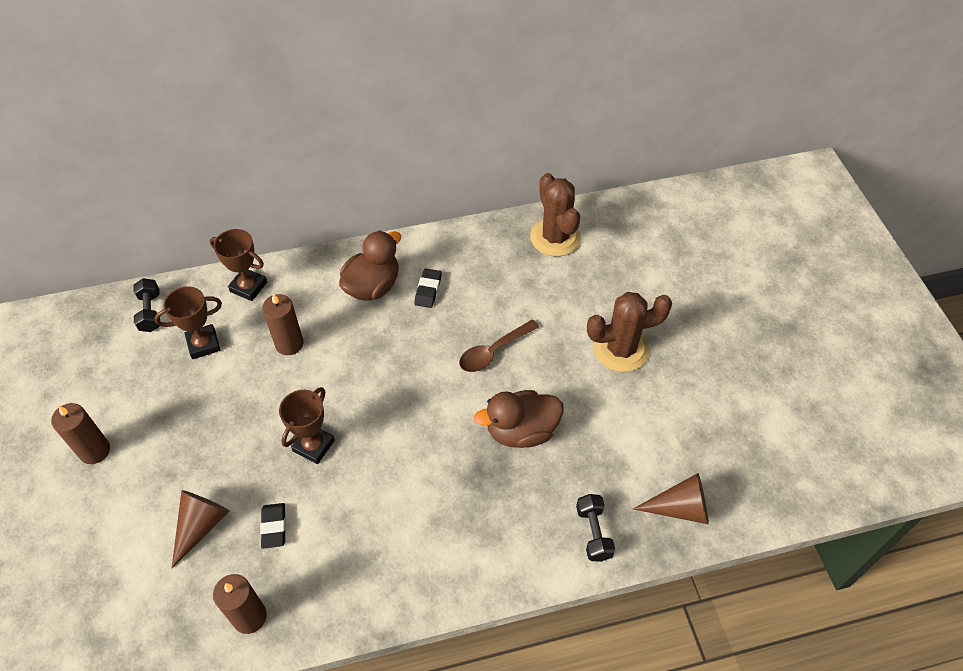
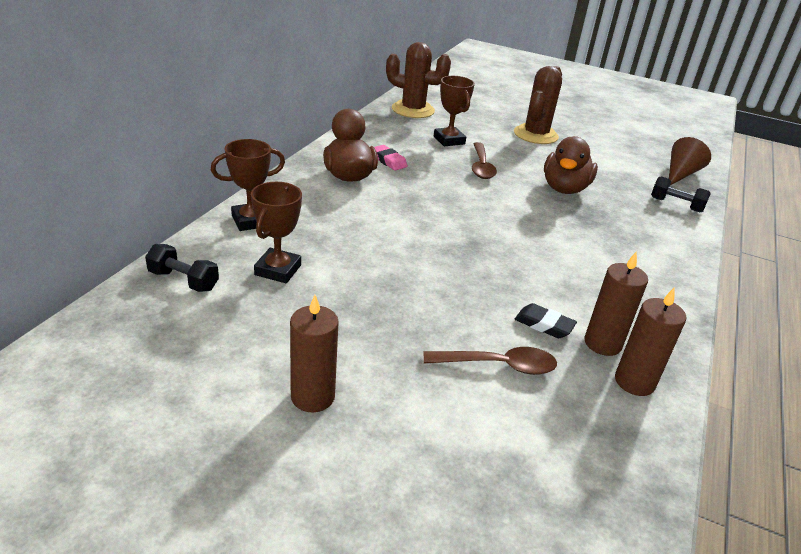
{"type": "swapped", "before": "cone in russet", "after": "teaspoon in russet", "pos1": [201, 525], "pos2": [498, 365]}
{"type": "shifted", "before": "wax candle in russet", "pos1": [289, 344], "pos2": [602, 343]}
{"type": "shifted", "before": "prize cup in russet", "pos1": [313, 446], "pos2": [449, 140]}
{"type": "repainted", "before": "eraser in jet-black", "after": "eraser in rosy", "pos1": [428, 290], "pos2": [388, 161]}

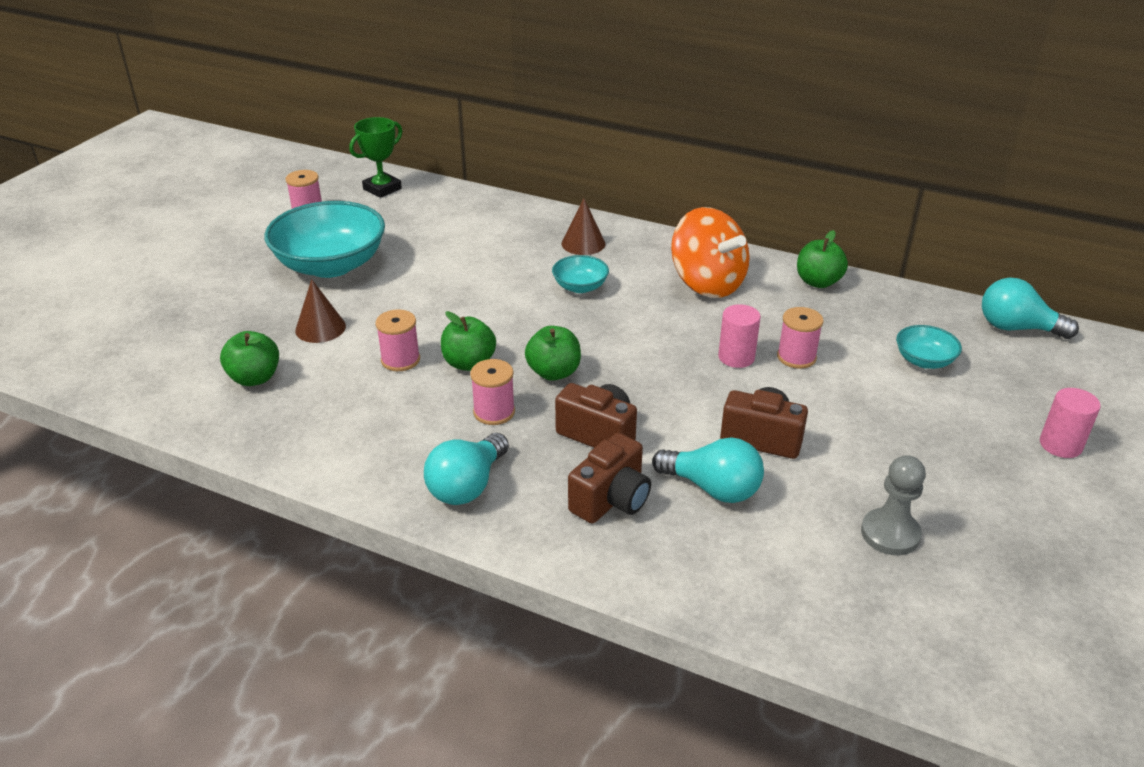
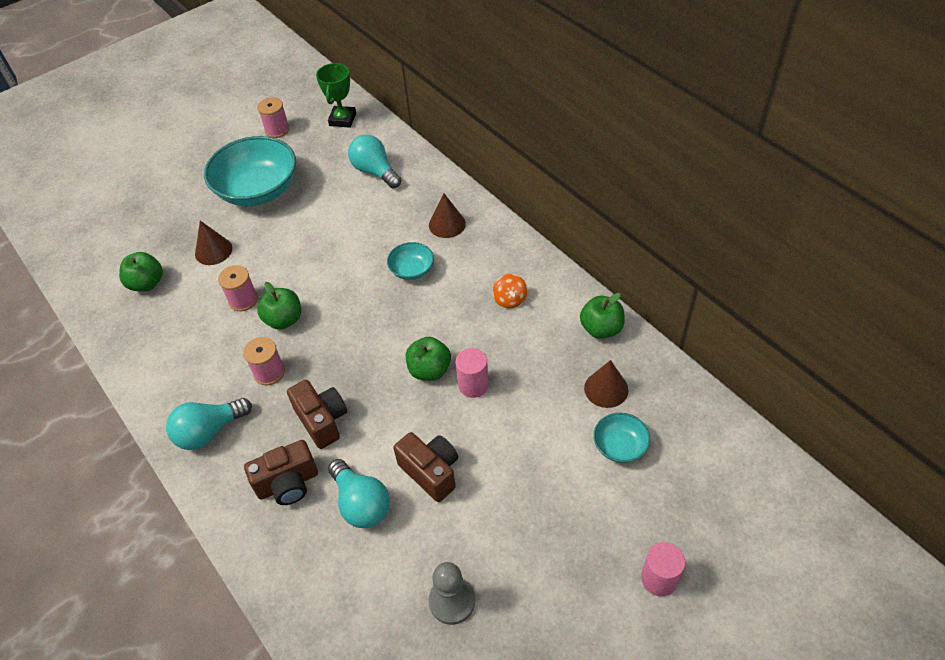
{"type": "rotated", "before": "prize cup in green", "pos1": [382, 189], "pos2": [342, 119], "turn": -60}
{"type": "shifted", "before": "toy apple in green", "pos1": [553, 372], "pos2": [429, 370]}
{"type": "scaled", "before": "whirligig in orange-coloured", "pos1": [707, 283], "pos2": [510, 300], "scale": 0.45}
{"type": "gone", "before": "bobbin in rosy", "pos1": [796, 357]}
{"type": "shifted", "before": "light bulb in aqua", "pos1": [1016, 328], "pos2": [375, 171]}
{"type": "new", "after": "cone in russet", "pos2": [606, 389]}

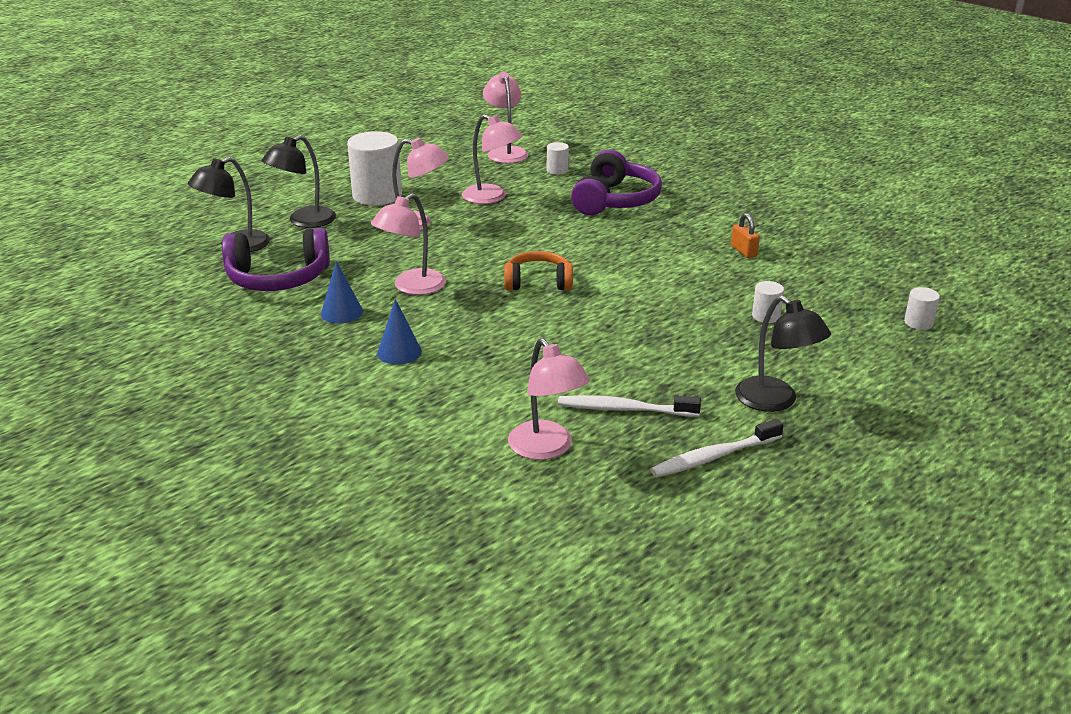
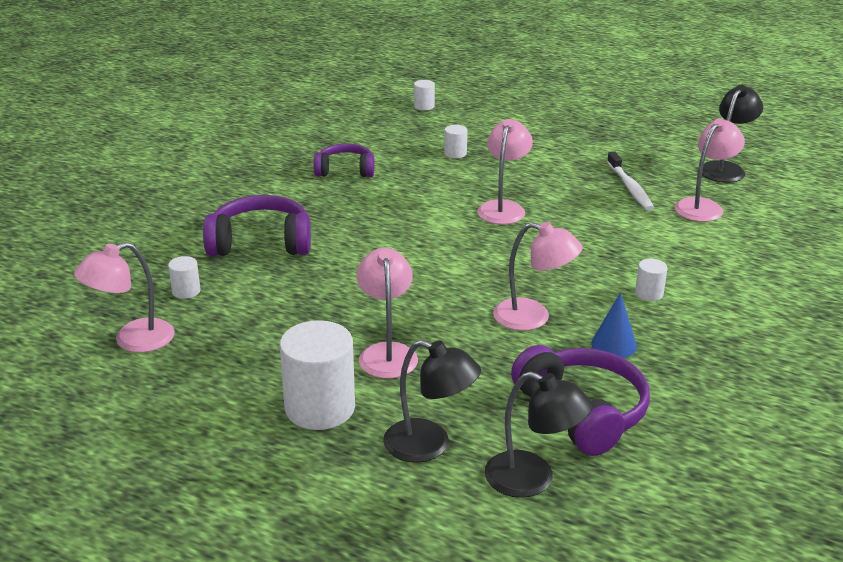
{"type": "swapped", "before": "cone in blue", "after": "cylinder shape in pure white", "pos1": [399, 352], "pos2": [649, 293]}
{"type": "shifted", "before": "lamp in rosy", "pos1": [491, 197], "pos2": [503, 208]}
{"type": "gone", "before": "headphones in orange-coloured", "pos1": [538, 282]}
{"type": "gone", "before": "tooth brush in pure white", "pos1": [713, 457]}
{"type": "swapped", "before": "small lock in orange-coloured", "after": "headphones in purple", "pos1": [743, 251], "pos2": [345, 170]}
{"type": "shifted", "before": "lamp in jet-black", "pos1": [775, 401], "pos2": [726, 169]}

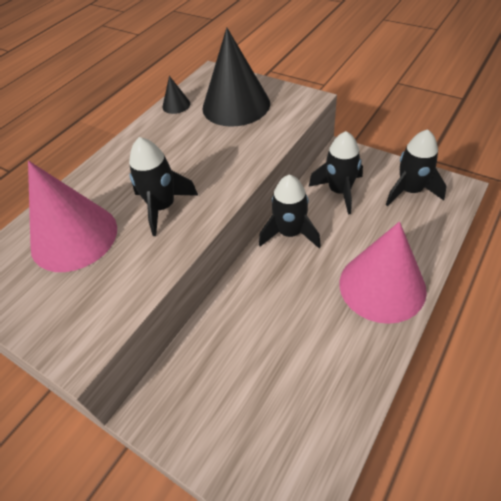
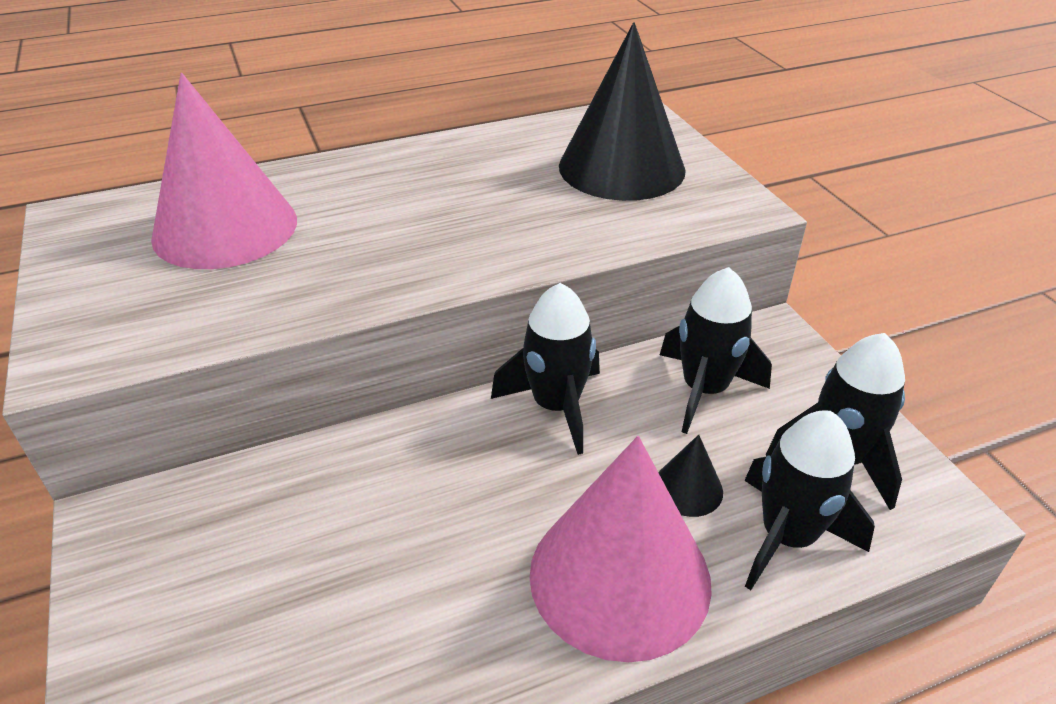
{"type": "shifted", "before": "toy rocket in jet-black", "pos1": [162, 207], "pos2": [787, 536]}
{"type": "shifted", "before": "cone in jet-black", "pos1": [176, 105], "pos2": [688, 488]}

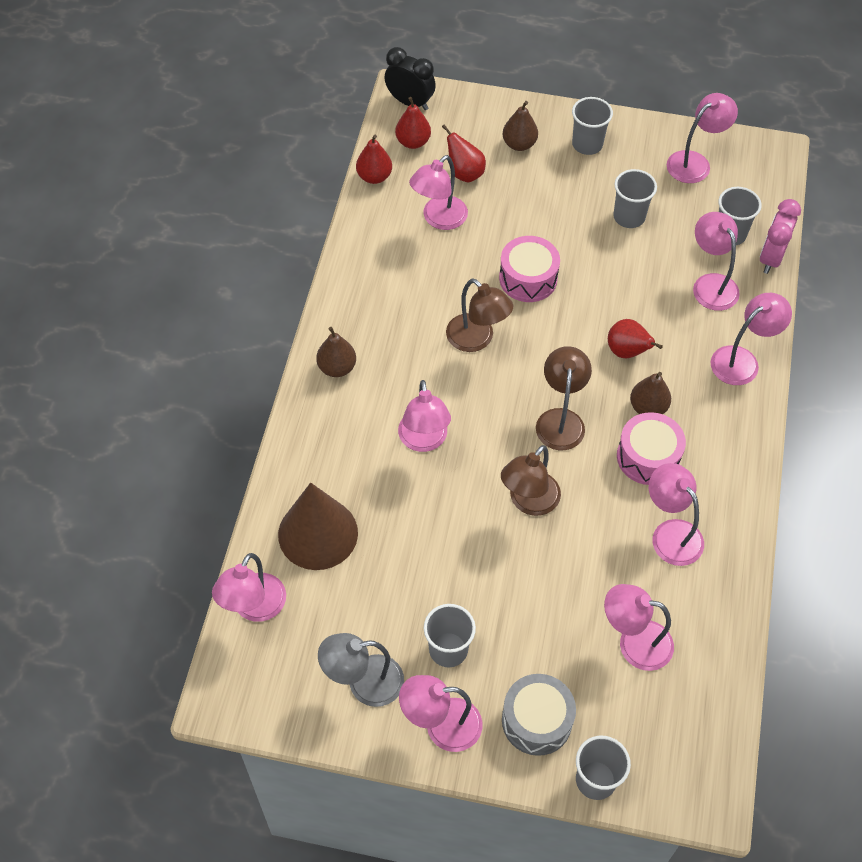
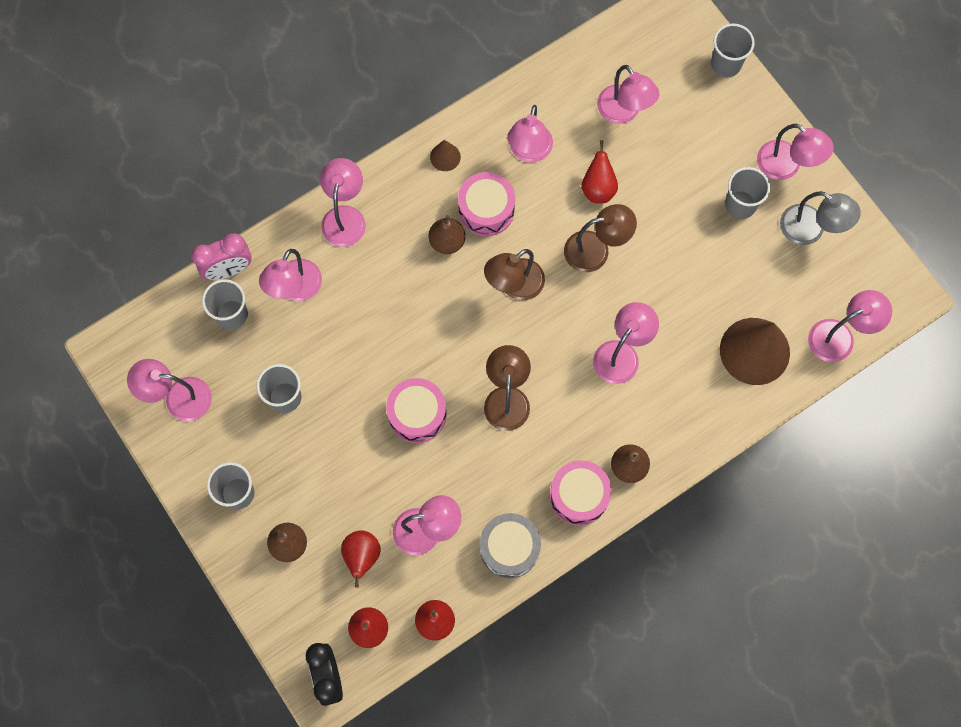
{"type": "shifted", "before": "toy drum in ash-grey", "pos1": [536, 720], "pos2": [509, 548]}
{"type": "shifted", "before": "pear in crimson", "pos1": [627, 352], "pos2": [598, 188]}
{"type": "rotated", "before": "lamp in rosy", "pos1": [742, 360], "pos2": [345, 216], "turn": 90}
{"type": "new", "after": "cone in russet", "pos2": [445, 157]}
{"type": "new", "after": "toy drum in rosy", "pos2": [579, 496]}

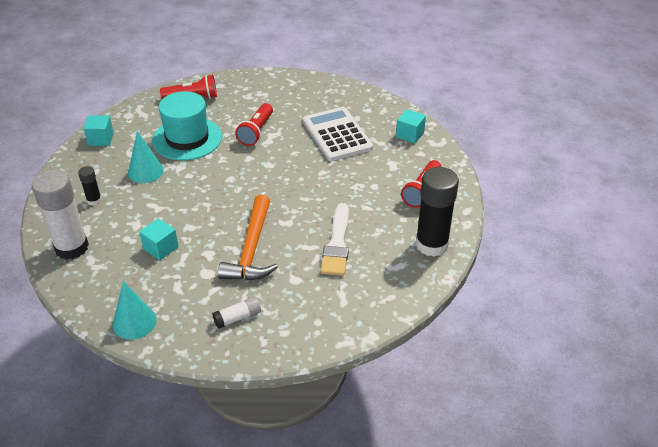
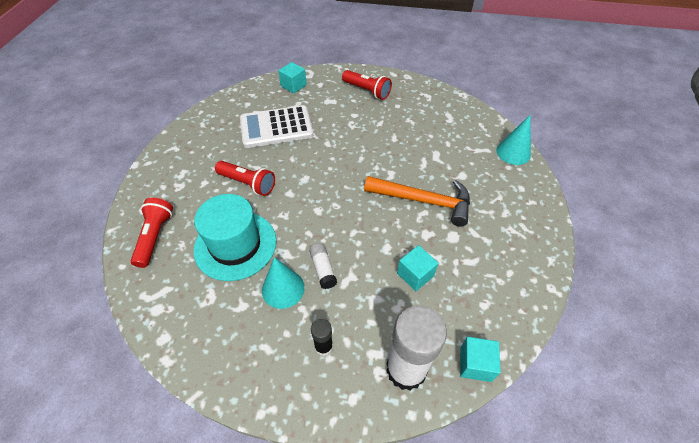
{"type": "shifted", "before": "block in aqua", "pos1": [101, 139], "pos2": [475, 364]}
{"type": "shifted", "before": "cone in aqua", "pos1": [134, 322], "pos2": [513, 152]}
{"type": "shifted", "before": "glue stick in pure white", "pos1": [237, 317], "pos2": [323, 269]}
{"type": "gone", "before": "paint brush in pure white", "pos1": [337, 244]}
{"type": "gone", "before": "glue stick in jet-black", "pos1": [431, 244]}

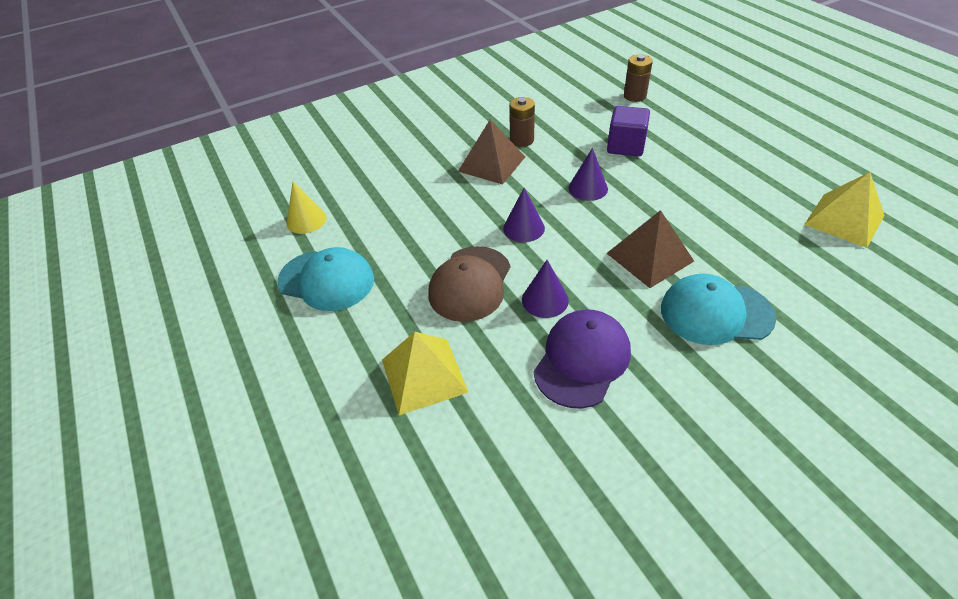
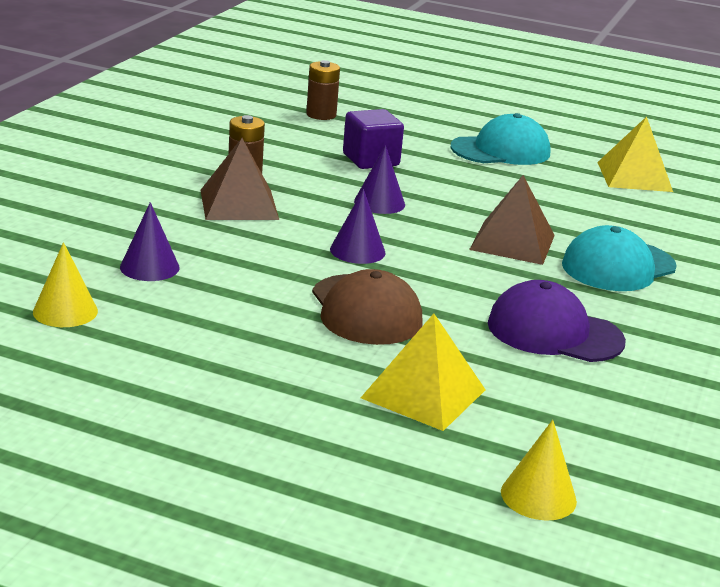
{"type": "shifted", "before": "cap in aqua", "pos1": [326, 280], "pos2": [501, 150]}
{"type": "shifted", "before": "cone in purple", "pos1": [545, 300], "pos2": [149, 267]}
{"type": "rotated", "before": "cap in purple", "pos1": [582, 360], "pos2": [554, 332], "turn": -60}
{"type": "new", "after": "cone in golden", "pos2": [538, 496]}

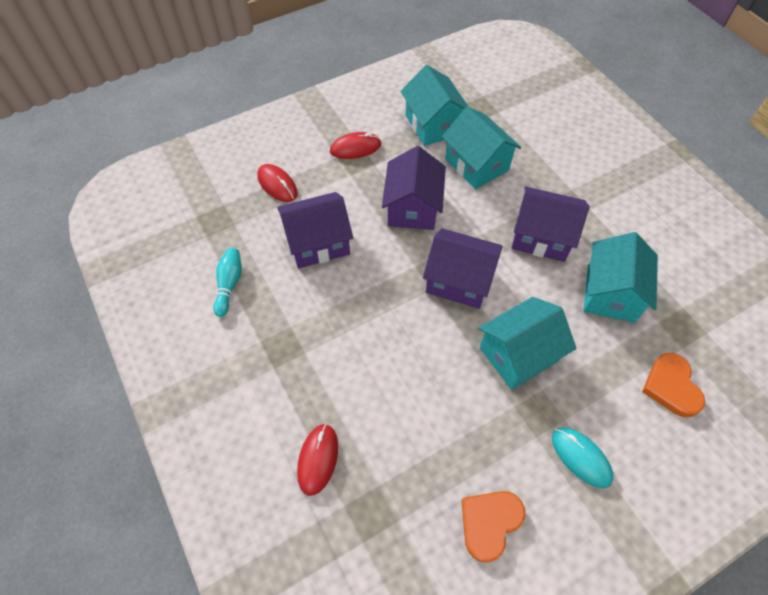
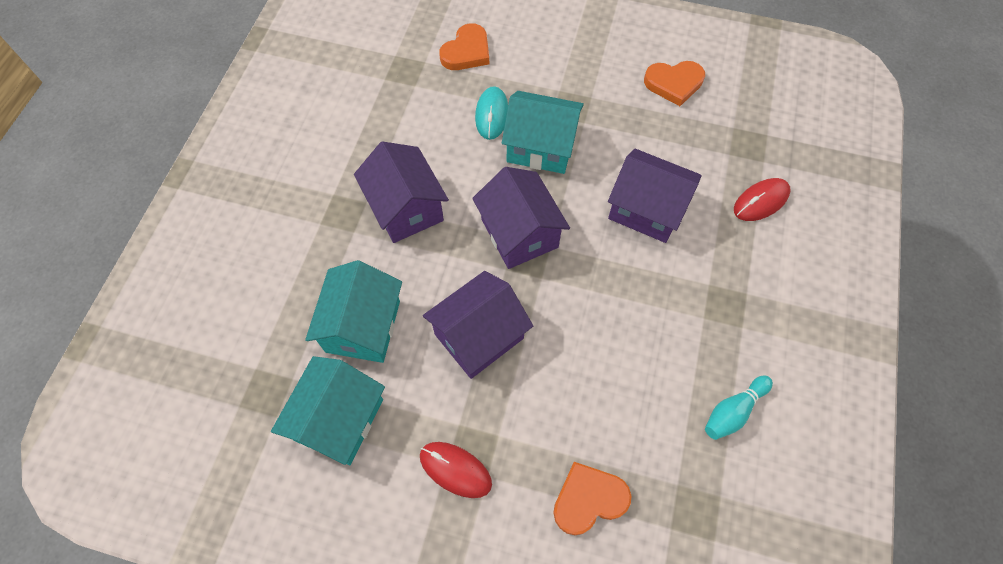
{"type": "swapped", "before": "PC mouse in crimson", "after": "heart in orange-coloured", "pos1": [277, 185], "pos2": [588, 499]}
{"type": "shifted", "before": "cottage in purple", "pos1": [318, 243], "pos2": [646, 209]}
{"type": "shifted", "before": "PC mouse in aqua", "pos1": [581, 457], "pos2": [491, 115]}
{"type": "gone", "before": "cottage in aqua", "pos1": [610, 293]}

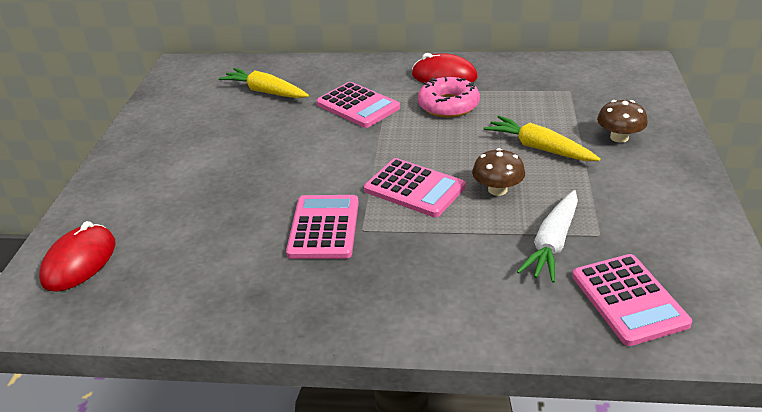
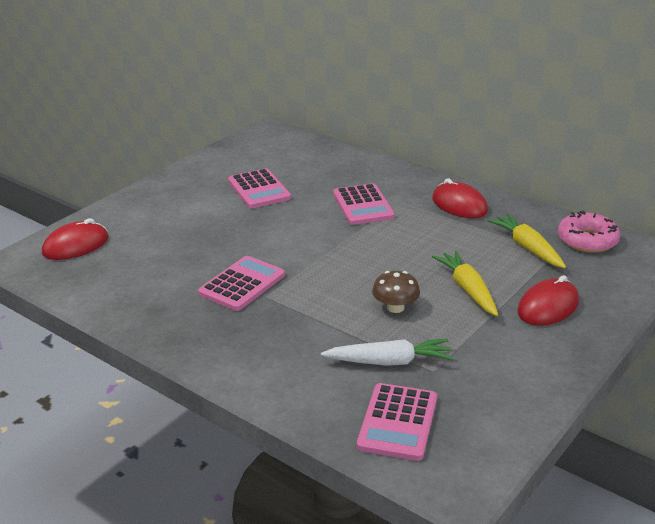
{"type": "shifted", "before": "toy carrot in golden", "pos1": [265, 92], "pos2": [527, 248]}
{"type": "shifted", "before": "calculator in rosy", "pos1": [414, 188], "pos2": [259, 189]}
{"type": "shifted", "before": "glazed donut in rosy", "pos1": [448, 105], "pos2": [587, 240]}
{"type": "rotated", "before": "toy carrot in pure white", "pos1": [552, 244], "pos2": [389, 361], "turn": -150}
{"type": "swapped", "before": "toadstool in russet", "after": "PC mouse in crimson", "pos1": [619, 137], "pos2": [548, 307]}

